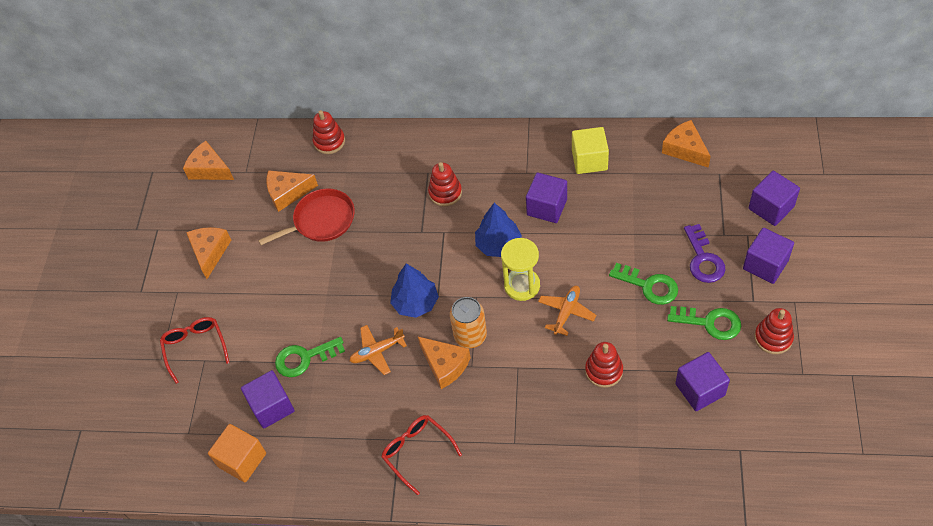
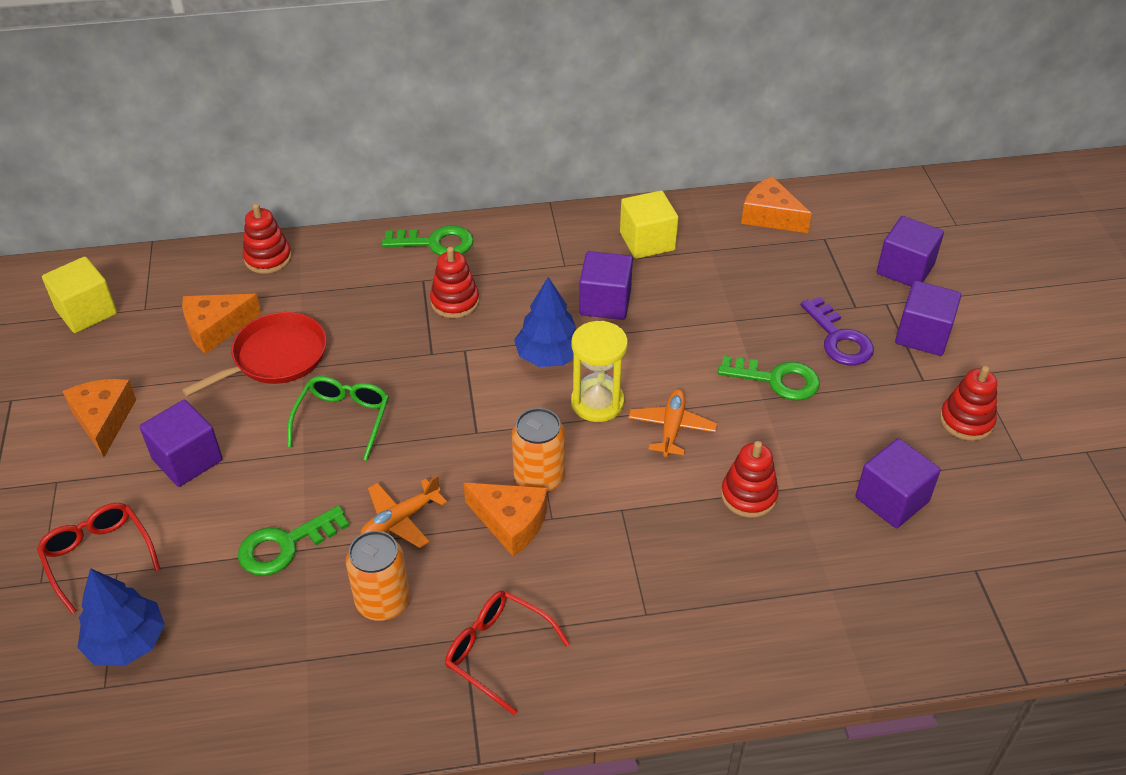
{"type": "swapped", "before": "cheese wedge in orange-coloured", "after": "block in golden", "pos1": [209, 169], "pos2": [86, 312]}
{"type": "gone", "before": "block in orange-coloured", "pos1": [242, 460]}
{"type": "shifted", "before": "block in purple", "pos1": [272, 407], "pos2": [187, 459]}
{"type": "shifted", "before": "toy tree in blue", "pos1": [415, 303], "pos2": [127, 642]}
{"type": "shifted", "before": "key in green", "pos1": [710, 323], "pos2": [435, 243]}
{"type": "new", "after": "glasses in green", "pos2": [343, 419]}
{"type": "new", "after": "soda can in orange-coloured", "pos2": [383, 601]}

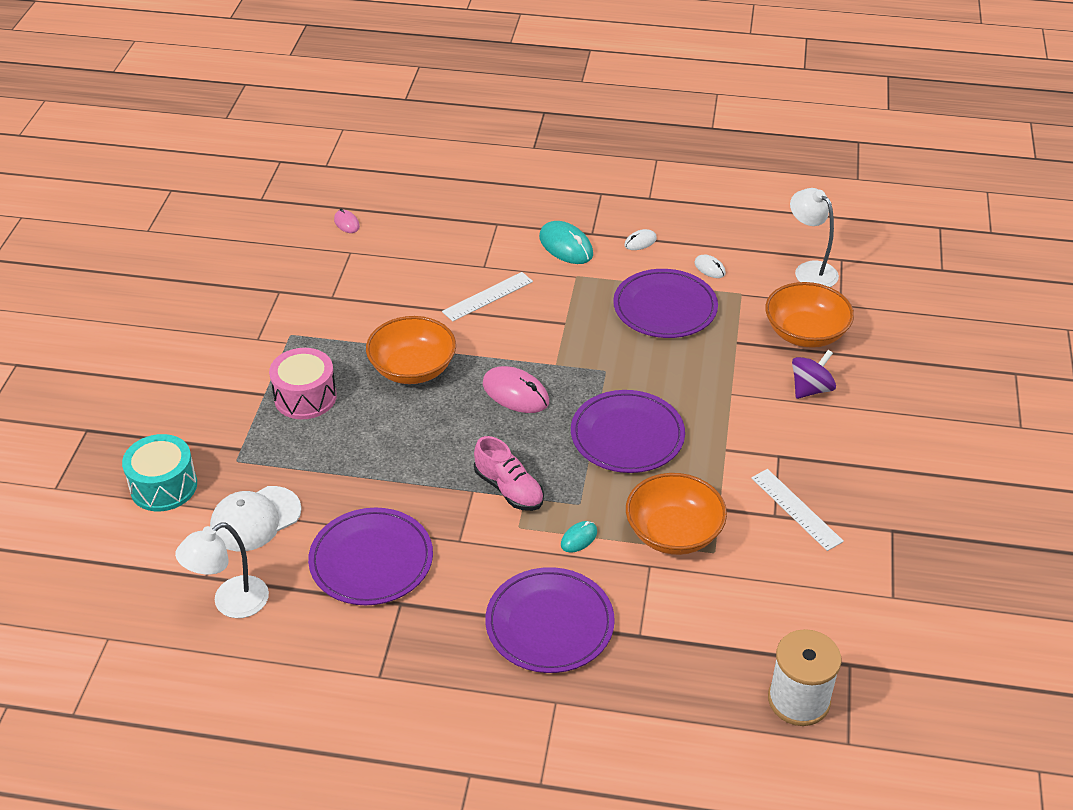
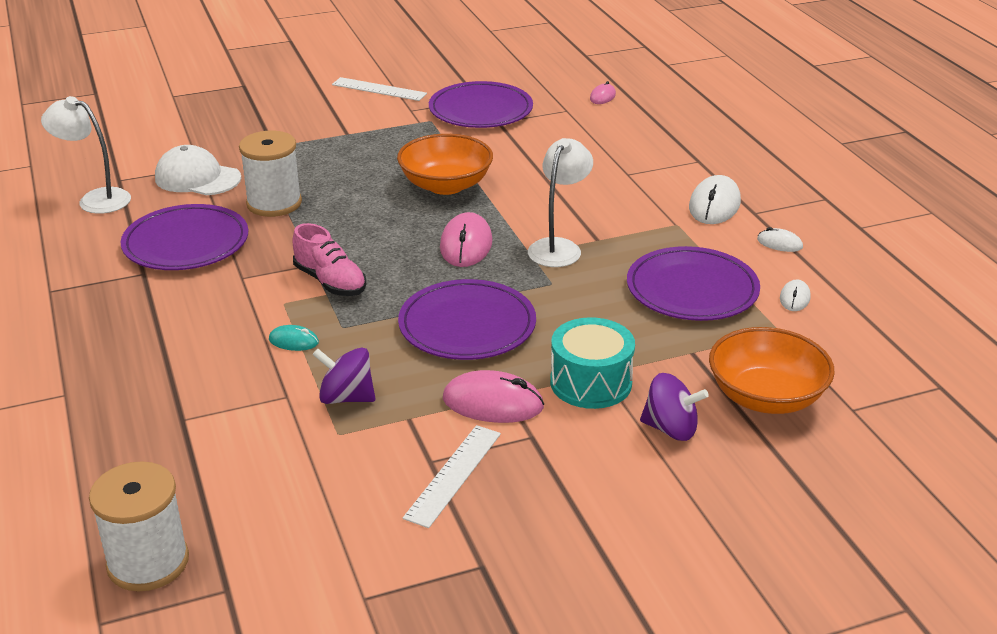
{"type": "shifted", "before": "toy drum in aqua", "pos1": [164, 486], "pos2": [591, 382]}
{"type": "gone", "before": "toy drum in rosy", "pos1": [305, 397]}
{"type": "shifted", "before": "measuring stick in pure white", "pos1": [488, 296], "pos2": [379, 89]}
{"type": "rotated", "before": "lace-up shoe in rosy", "pos1": [509, 489], "pos2": [330, 282], "turn": -60}
{"type": "shifted", "before": "dinner plate in purple", "pos1": [549, 624], "pos2": [480, 110]}
{"type": "repainted", "before": "PC mouse in aqua", "after": "PC mouse in pure white", "pos1": [566, 246], "pos2": [714, 205]}
{"type": "swapped", "before": "deep dish in orange-coloured", "after": "whirligig in purple", "pos1": [673, 533], "pos2": [346, 397]}
{"type": "shifted", "before": "lamp in pure white", "pos1": [809, 270], "pos2": [559, 247]}
{"type": "new", "after": "bobbin in pure white", "pos2": [274, 203]}
{"type": "new", "after": "PC mouse in rosy", "pos2": [493, 403]}

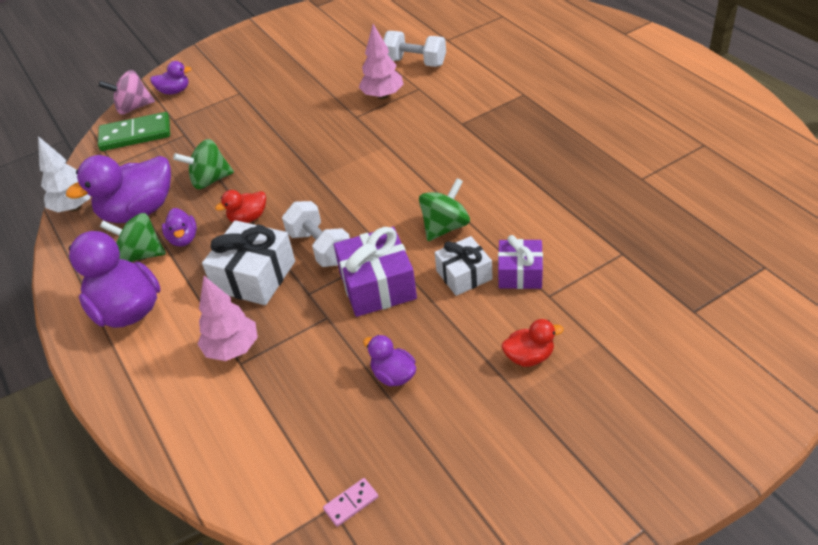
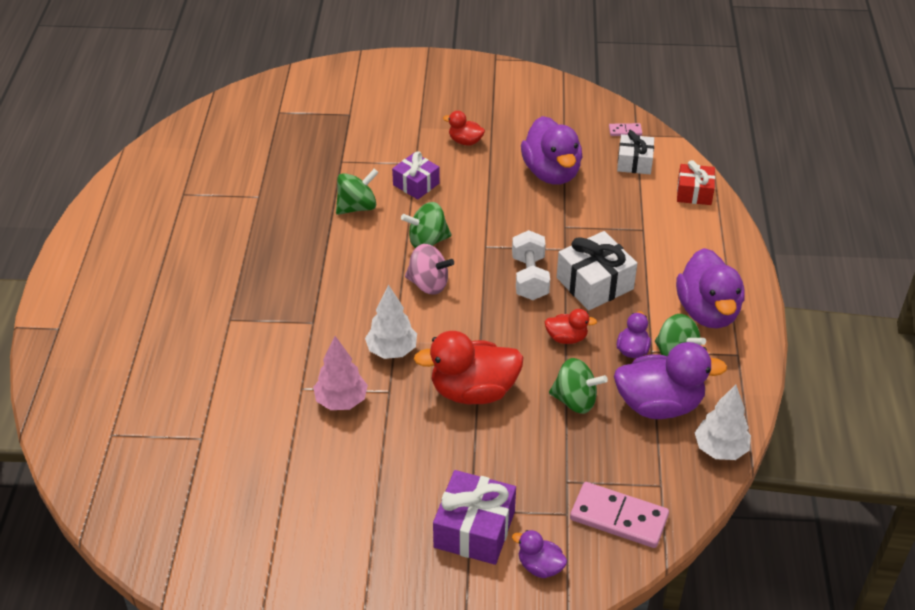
{"type": "shifted", "before": "whirligig in rosy", "pos1": [133, 108], "pos2": [428, 284]}
{"type": "repainted", "before": "domino in green", "after": "domino in rosy", "pos1": [135, 134], "pos2": [618, 518]}
{"type": "gone", "before": "toy tree in rosy", "pos1": [233, 349]}
{"type": "shifted", "before": "gift in purple", "pos1": [377, 285], "pos2": [474, 529]}
{"type": "scaled", "before": "rubber duck in purple", "pos1": [393, 375], "pos2": [551, 172], "scale": 2.01}
{"type": "gone", "before": "dumbbell in pure white", "pos1": [415, 62]}
{"type": "shifted", "before": "gift in pure white", "pos1": [464, 275], "pos2": [634, 162]}
{"type": "new", "after": "whirligig in green", "pos2": [357, 207]}
{"type": "new", "after": "toy tree in pure white", "pos2": [392, 350]}
{"type": "new", "after": "rubber duck in crimson", "pos2": [473, 391]}
{"type": "new", "after": "gift in crimson", "pos2": [694, 193]}

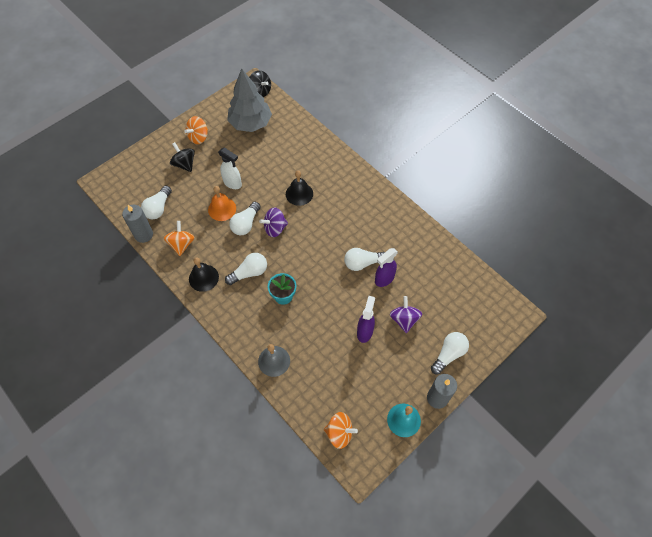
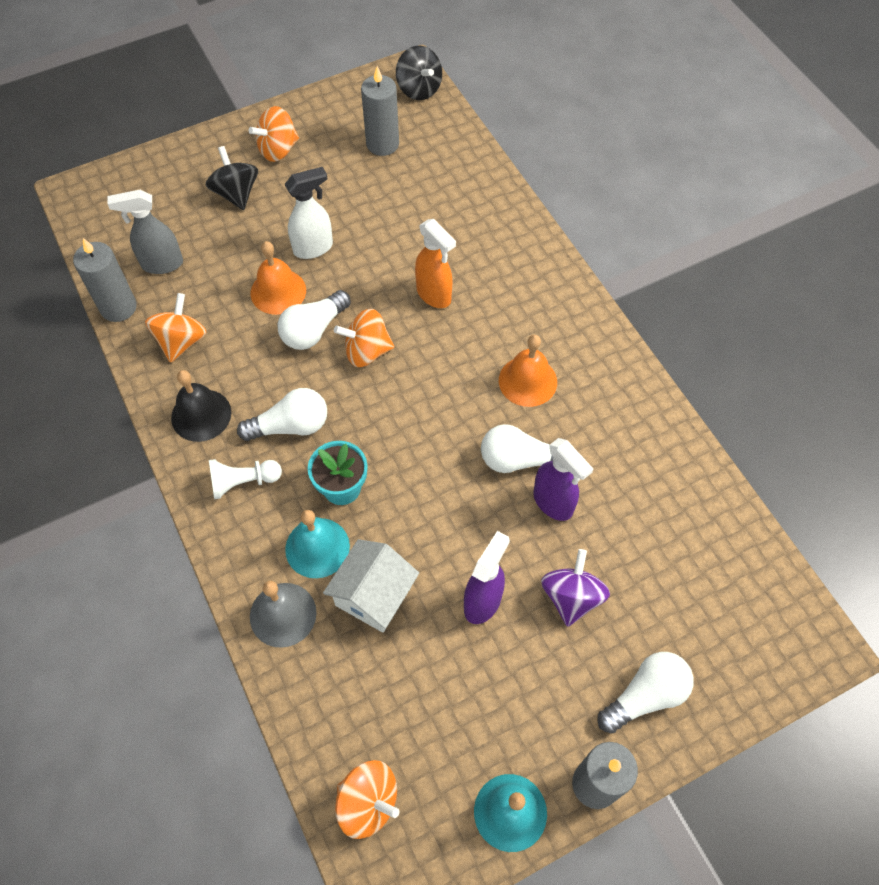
{"type": "swapped", "before": "light bulb in pure white", "after": "sprayer in ash-grey", "pos1": [158, 208], "pos2": [162, 264]}
{"type": "rotated", "before": "sprayer in pure white", "pos1": [233, 183], "pos2": [314, 248], "turn": -75}
{"type": "swapped", "before": "toy tree in ash-grey", "after": "wax candle in ash-grey", "pos1": [250, 123], "pos2": [382, 144]}
{"type": "repainted", "before": "whirligig in purple", "after": "whirligig in orange-coloured", "pos1": [275, 228], "pos2": [367, 351]}
{"type": "swapped", "before": "school bell in jet-black", "after": "sprayer in orange-coloured", "pos1": [299, 194], "pos2": [434, 295]}
{"type": "rotated", "before": "sprayer in purple", "pos1": [384, 279], "pos2": [553, 503], "turn": -105}
{"type": "new", "after": "chess pawn in pure white", "pos2": [243, 482]}
{"type": "new", "after": "school bell in aqua", "pos2": [317, 547]}
{"type": "new", "after": "cottage in pure white", "pos2": [373, 595]}
{"type": "new", "after": "school bell in orange-coloured", "pos2": [527, 381]}

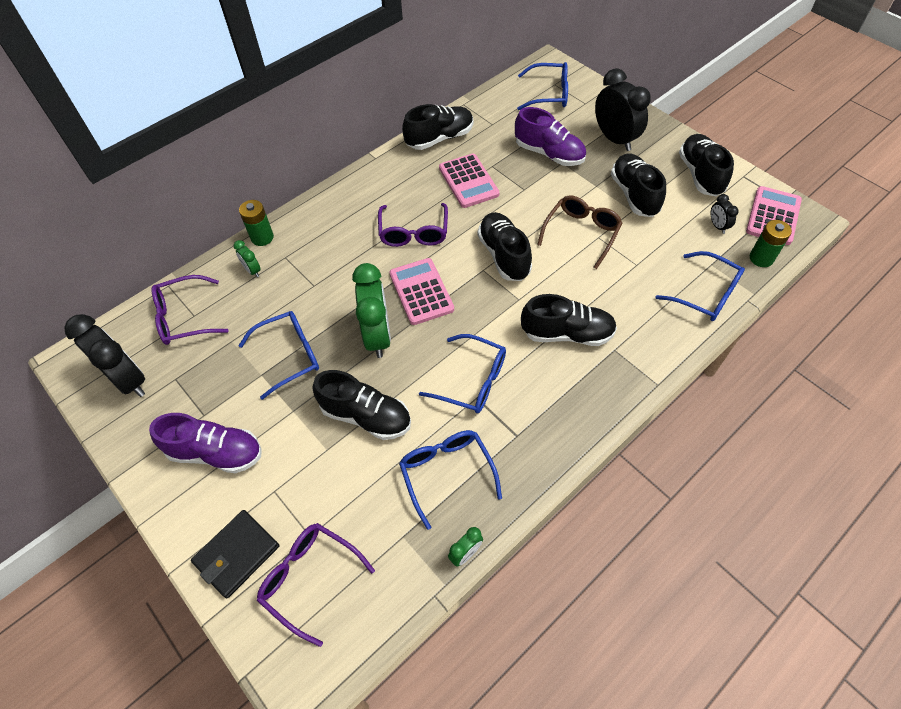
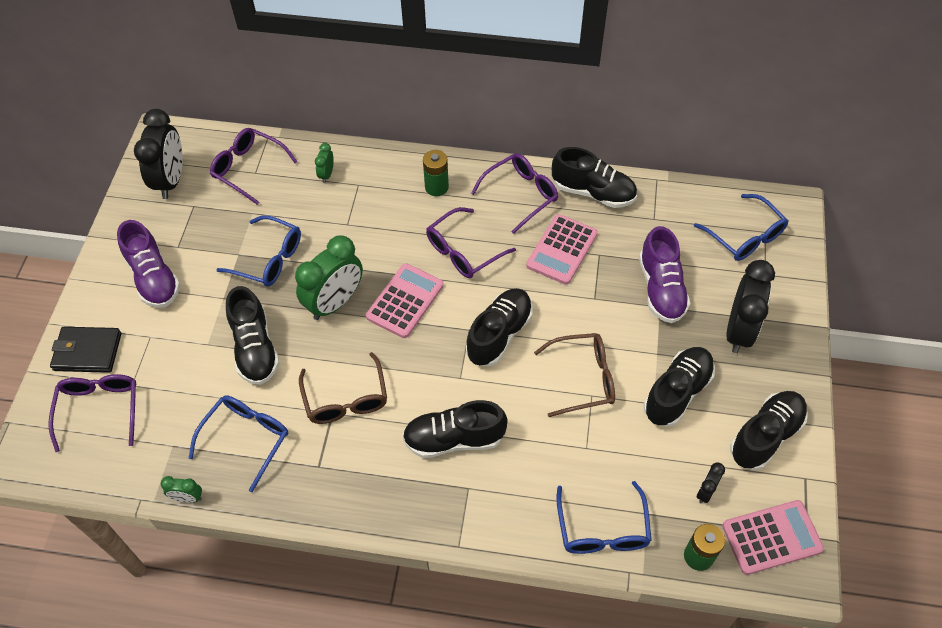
{"type": "shifted", "before": "power cell in green", "pos1": [262, 237], "pos2": [436, 187]}
{"type": "repainted", "before": "glasses in blue", "after": "glasses in russet", "pos1": [472, 381], "pos2": [346, 399]}
{"type": "rotated", "before": "lace-up shoe in jet-black", "pos1": [567, 333], "pos2": [454, 439], "turn": 120}
{"type": "new", "after": "glasses in purple", "pos2": [521, 194]}

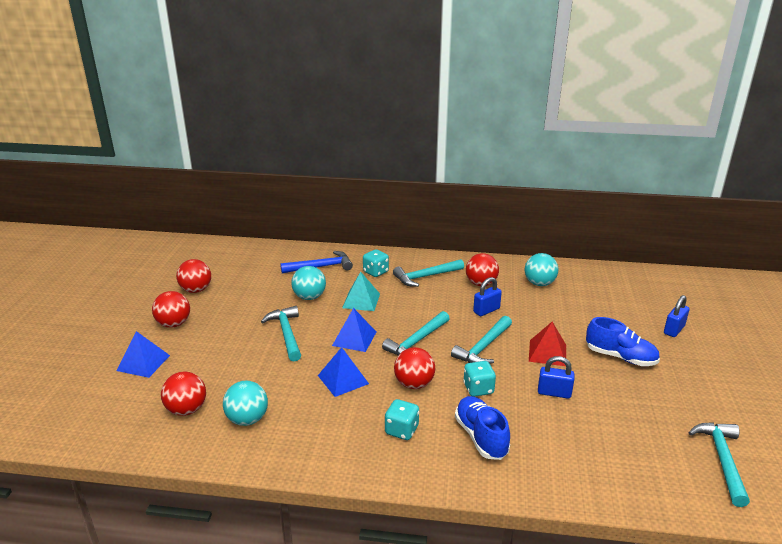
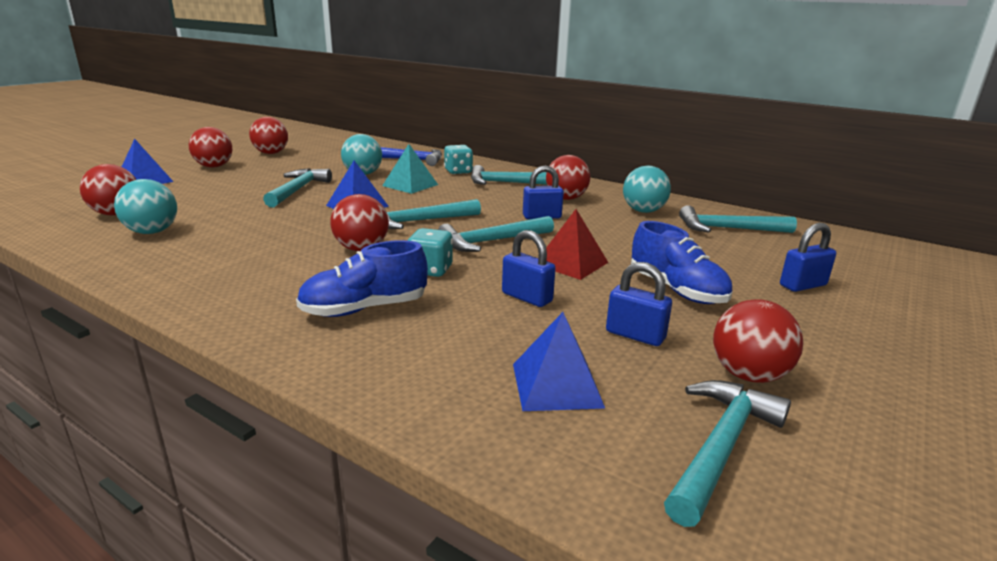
{"type": "shifted", "before": "solid pyramid in blue", "pos1": [343, 379], "pos2": [556, 385]}
{"type": "gone", "before": "game die in aqua", "pos1": [401, 430]}
{"type": "rotated", "before": "lace-up shoe in blue", "pos1": [481, 437], "pos2": [364, 309], "turn": -120}
{"type": "new", "after": "small lock in blue", "pos2": [635, 335]}
{"type": "new", "after": "hammer in aqua", "pos2": [728, 229]}
{"type": "new", "after": "sphere in crimson", "pos2": [748, 375]}

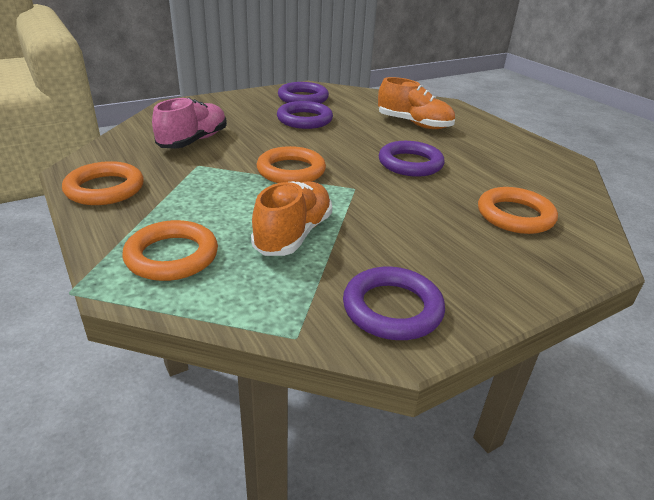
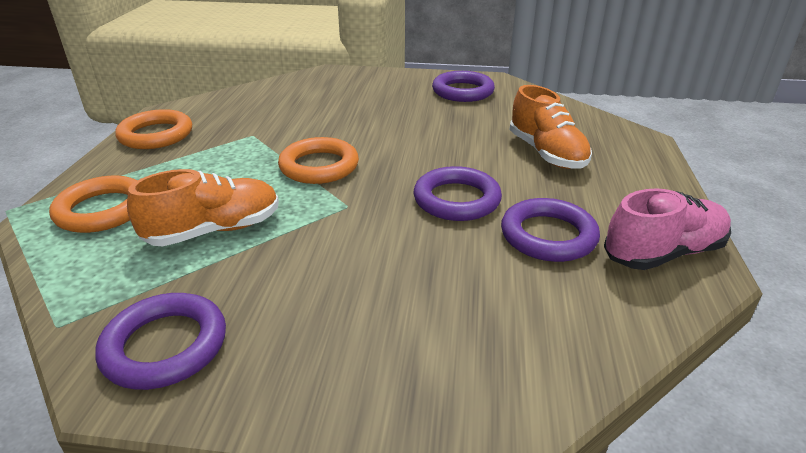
{"type": "shifted", "before": "lace-up shoe in rosy", "pos1": [193, 141], "pos2": [663, 253]}
{"type": "shifted", "before": "torus in purple", "pos1": [304, 119], "pos2": [548, 236]}
{"type": "gone", "before": "torus in orange-coloured", "pos1": [515, 215]}

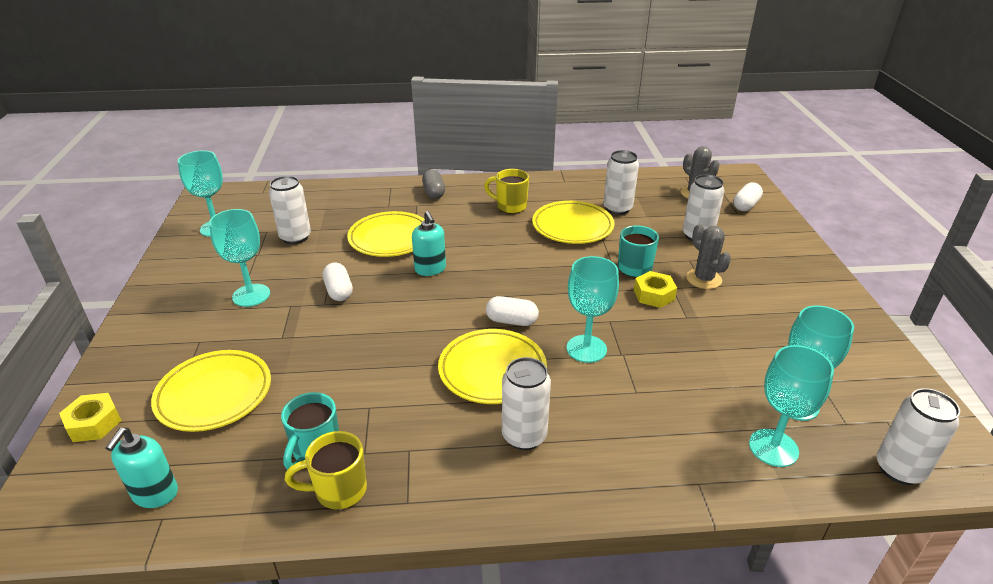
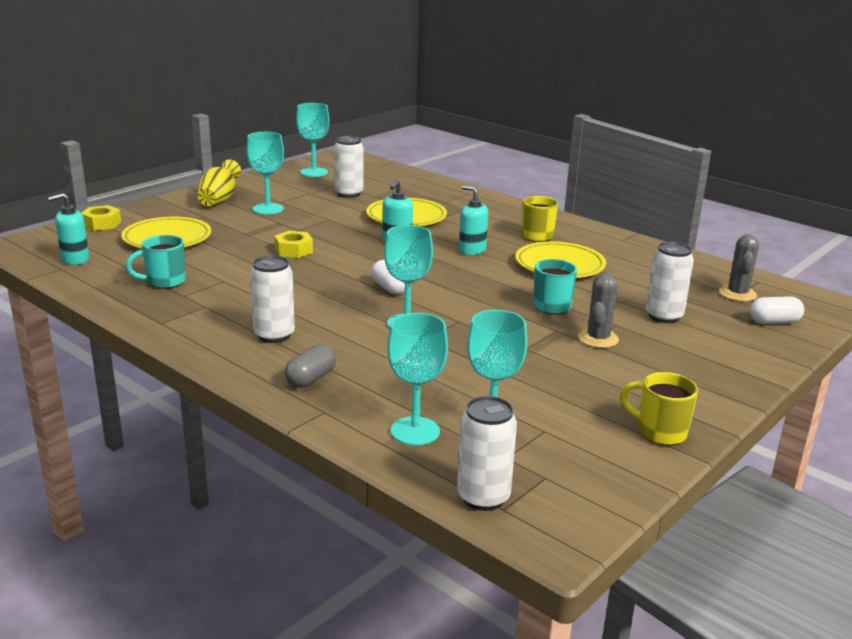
{"type": "shifted", "before": "coffee mug in golden", "pos1": [339, 490], "pos2": [659, 432]}
{"type": "gone", "before": "pill in pure white", "pos1": [339, 291]}
{"type": "shifted", "before": "pill in ash-grey", "pos1": [434, 193], "pos2": [311, 378]}
{"type": "gone", "before": "dinner plate in golden", "pos1": [492, 370]}
{"type": "gone", "before": "soda can in pure white", "pos1": [617, 209]}
{"type": "shifted", "before": "hex nut in golden", "pos1": [654, 295], "pos2": [293, 250]}
{"type": "new", "after": "tall vase in golden", "pos2": [219, 200]}
{"type": "new", "after": "pump bottle in aqua", "pos2": [472, 250]}

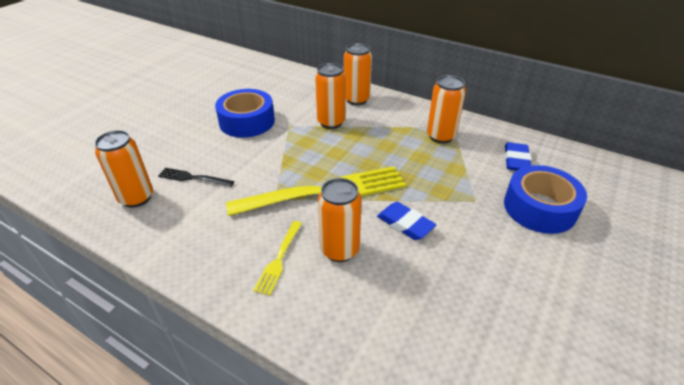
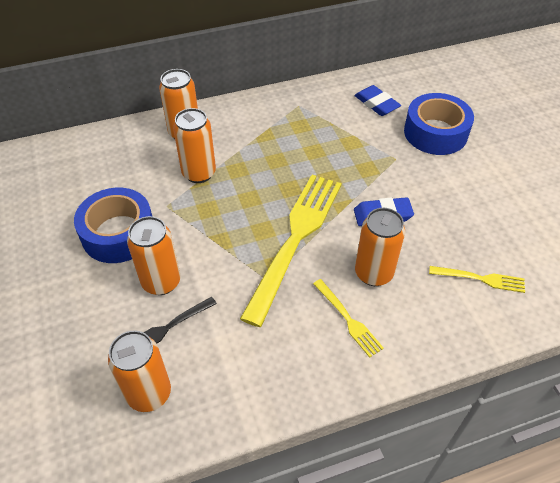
{"type": "shifted", "before": "soda can in orange-coloured", "pos1": [441, 136], "pos2": [161, 282]}
{"type": "new", "after": "table fork in golden", "pos2": [480, 279]}

